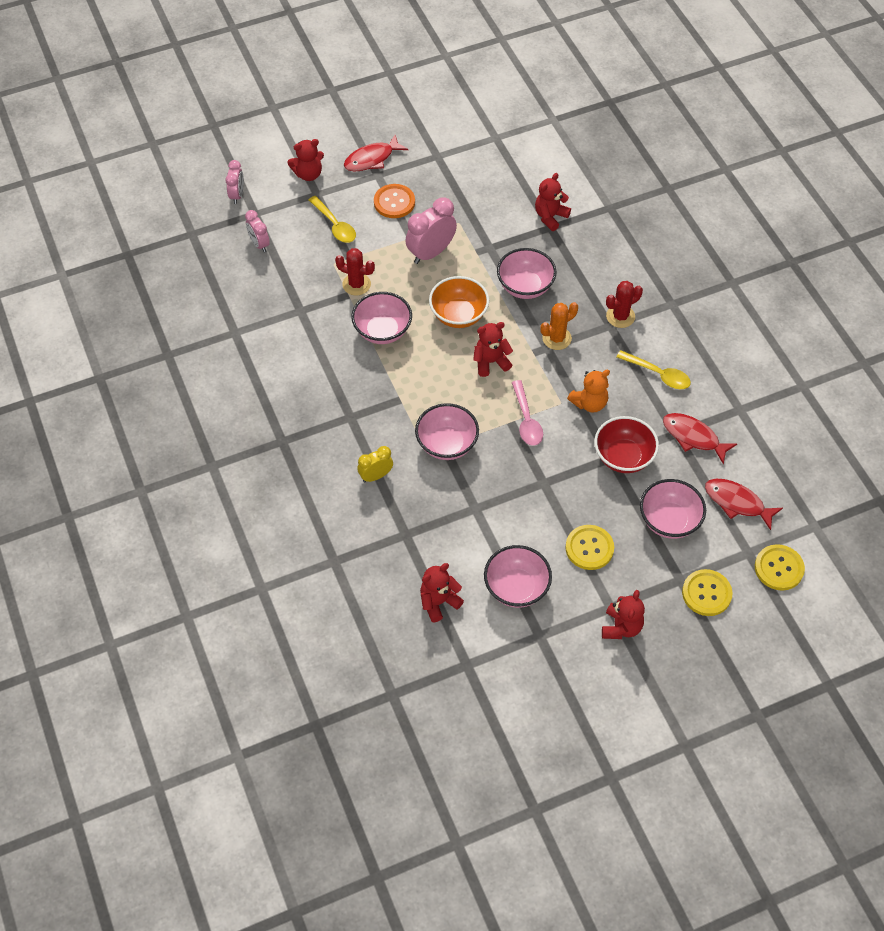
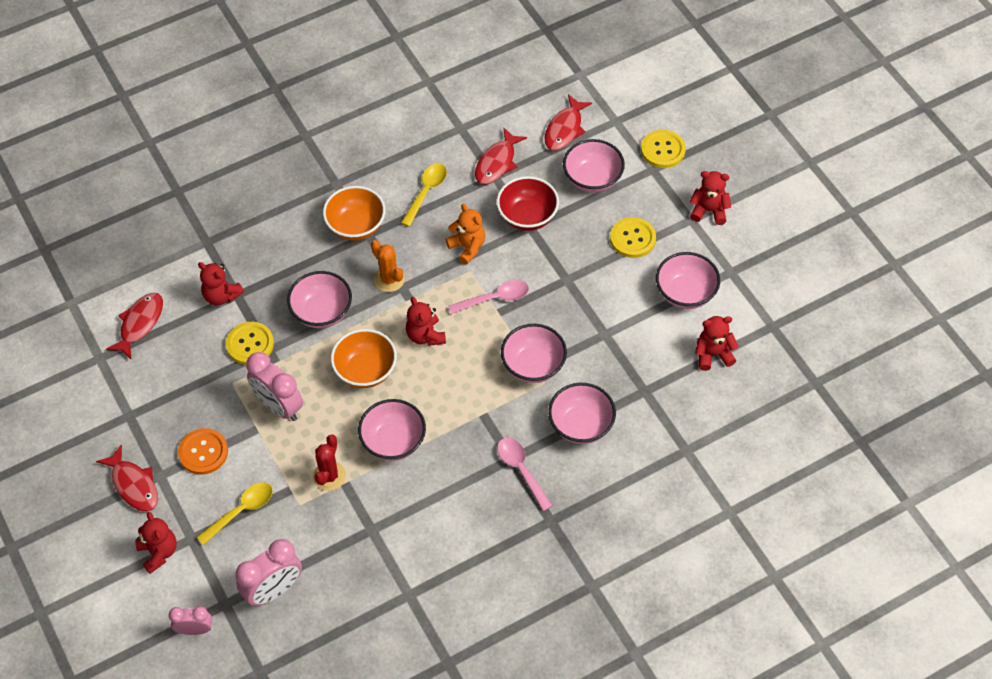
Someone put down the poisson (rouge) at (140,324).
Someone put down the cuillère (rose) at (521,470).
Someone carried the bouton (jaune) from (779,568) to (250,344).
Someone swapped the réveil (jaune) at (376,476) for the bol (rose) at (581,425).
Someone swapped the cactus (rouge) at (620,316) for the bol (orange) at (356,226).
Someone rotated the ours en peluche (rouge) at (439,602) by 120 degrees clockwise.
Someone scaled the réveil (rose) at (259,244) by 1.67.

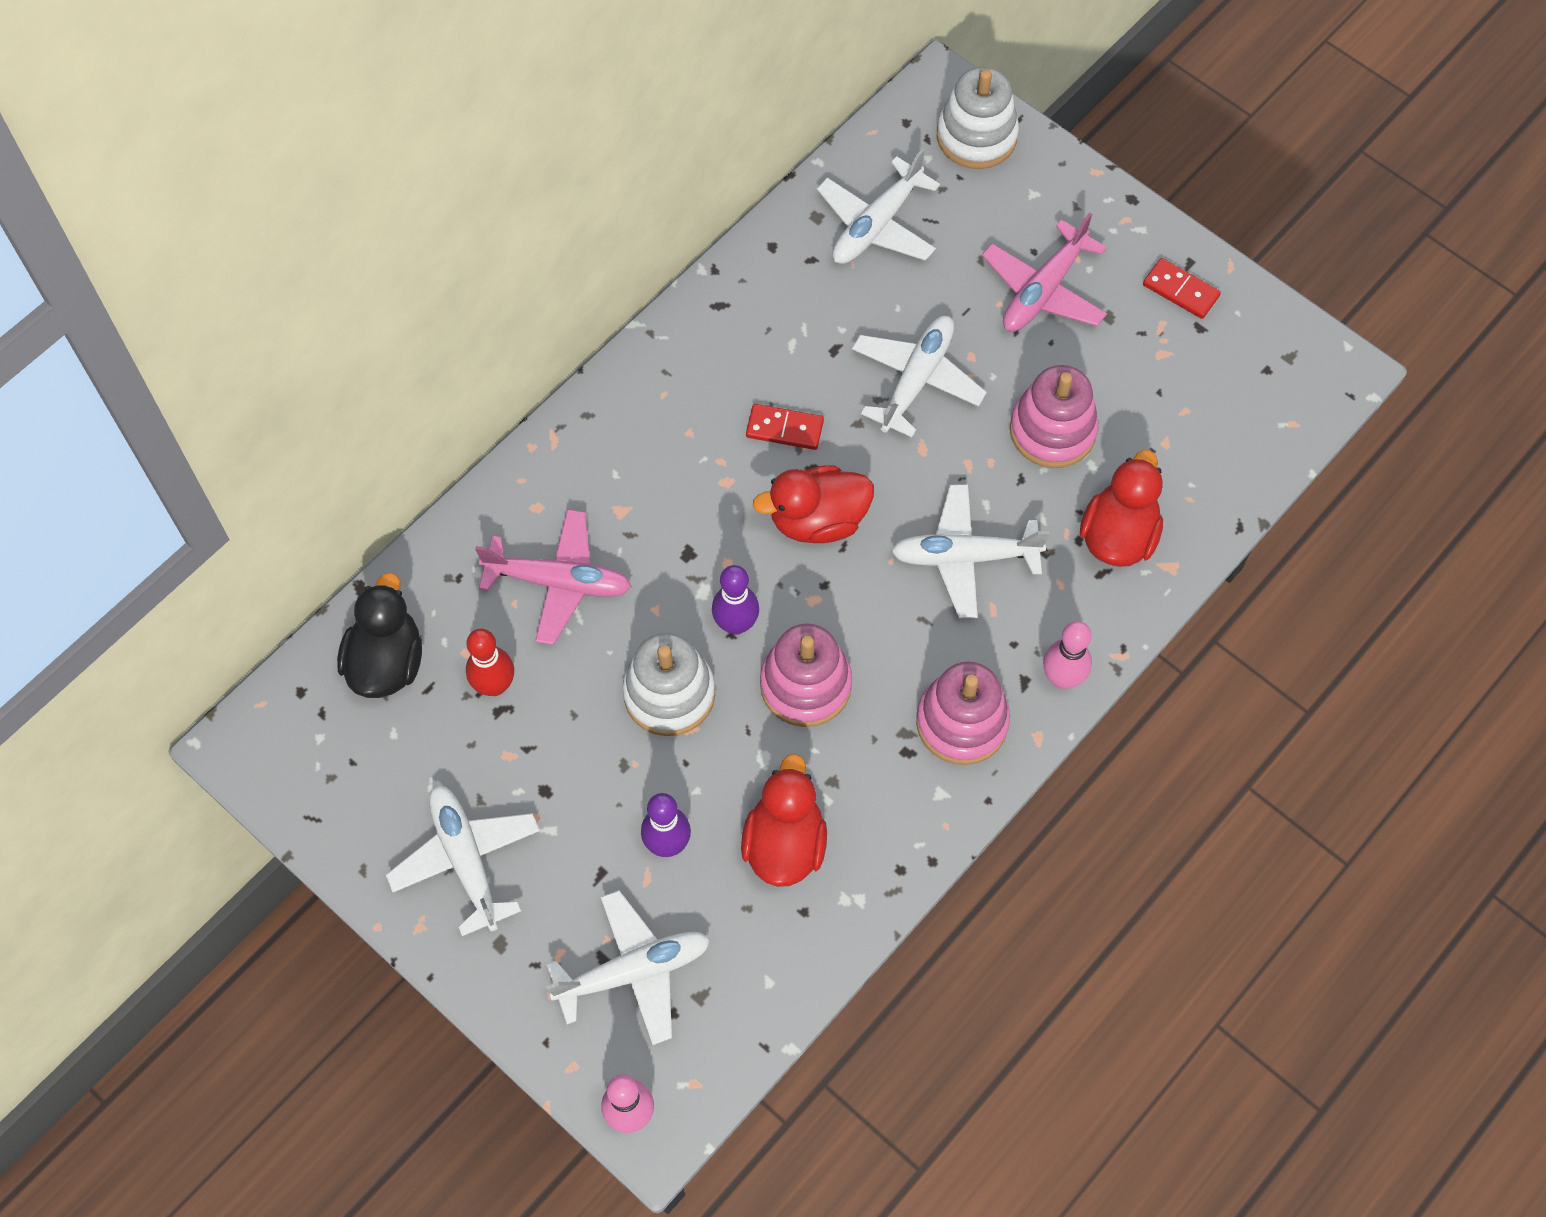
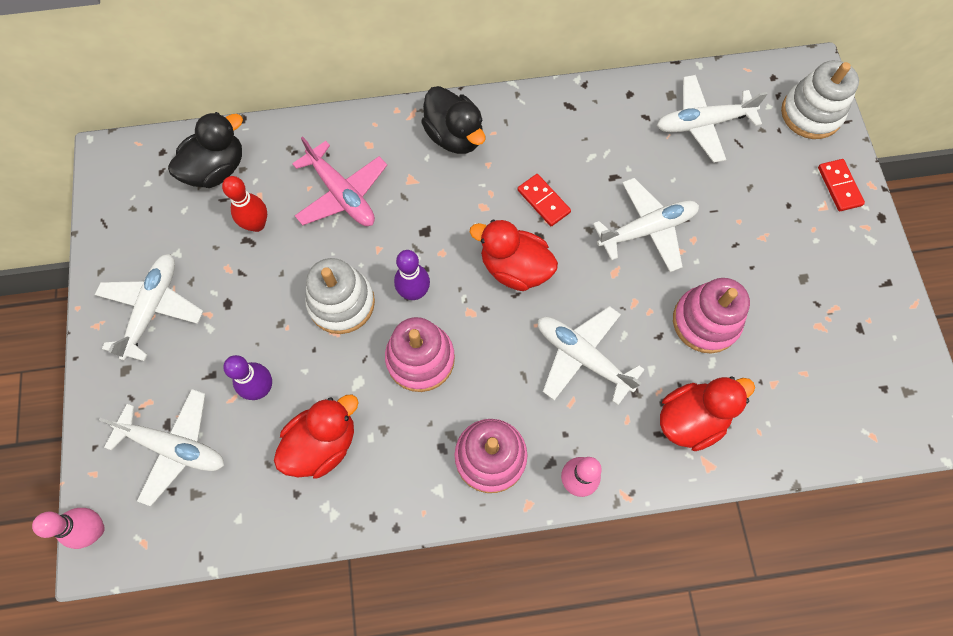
Someone took away the avion (rose) at (1043,290).
Someone put down the canard (noir) at (454,136).
Someone carried the domino (rouge) from (1181,290) to (839,186).

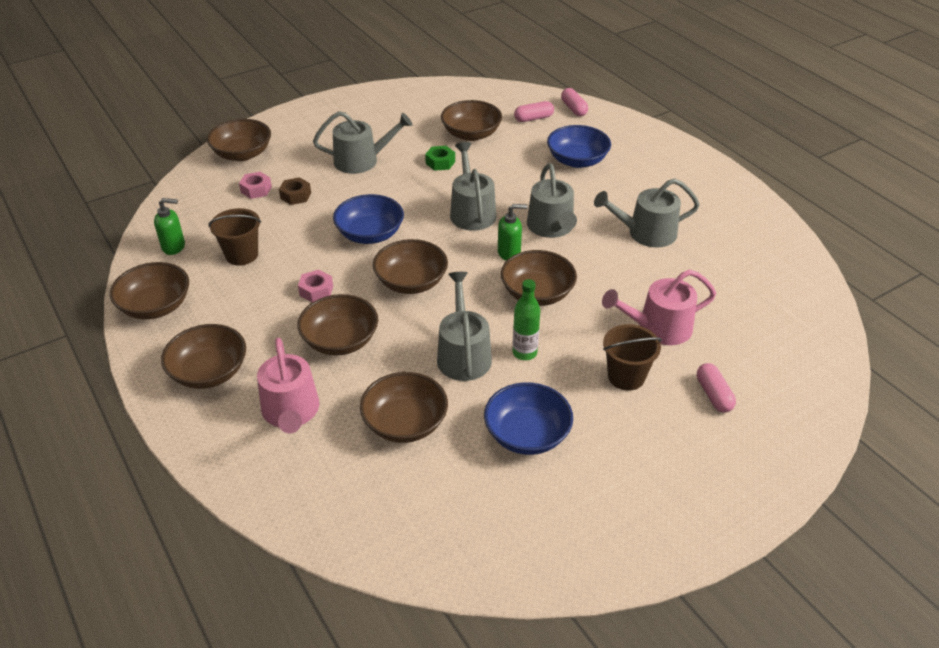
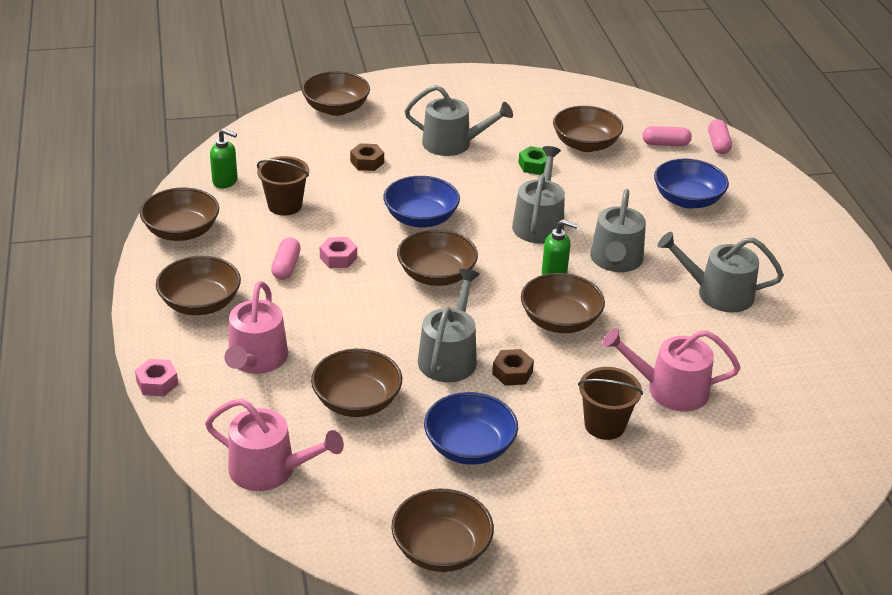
Someone put down the arrosoir (rose) at (270,469).
Someone carried the écrou (rose) from (256,189) to (157,383).
Someone carried the bol (marron) from (340,340) to (441,549).
Someone carried the gélule (rose) from (713,395) to (286,267).
Someone swapped the bouteille (vert) at (524,353) for the écrou (marron) at (512,373).

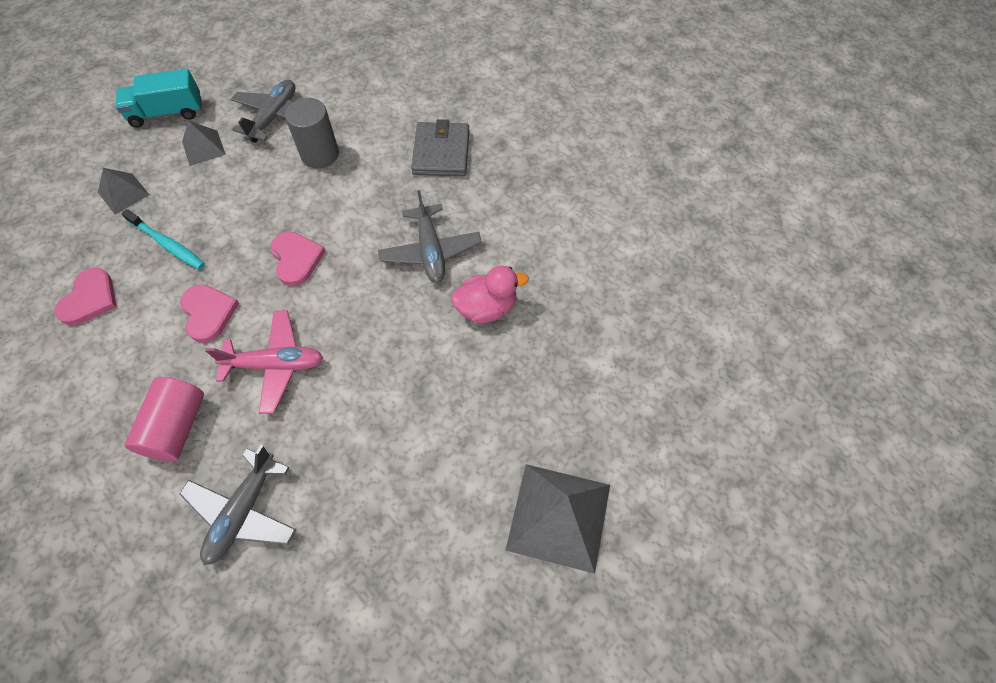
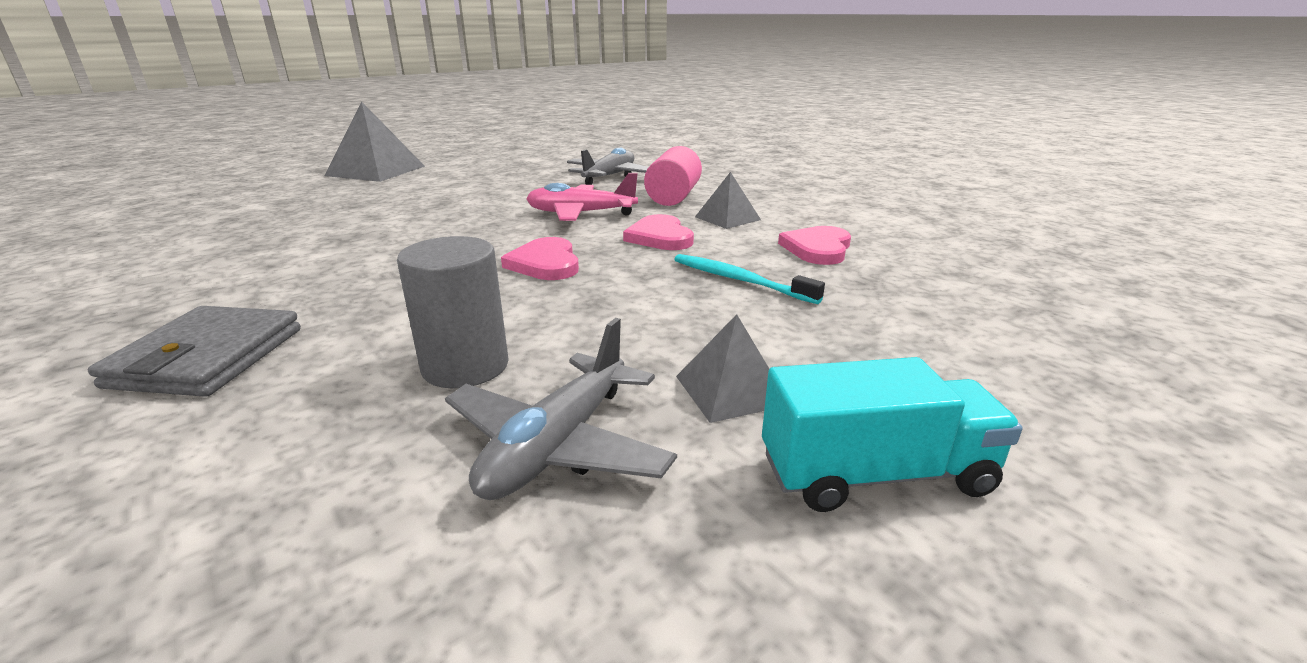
Someone took away the avion (gris) at (430,251).
Someone took away the canard (rose) at (486,308).
Someone carried the pyramide (gris) from (123,193) to (727,218).

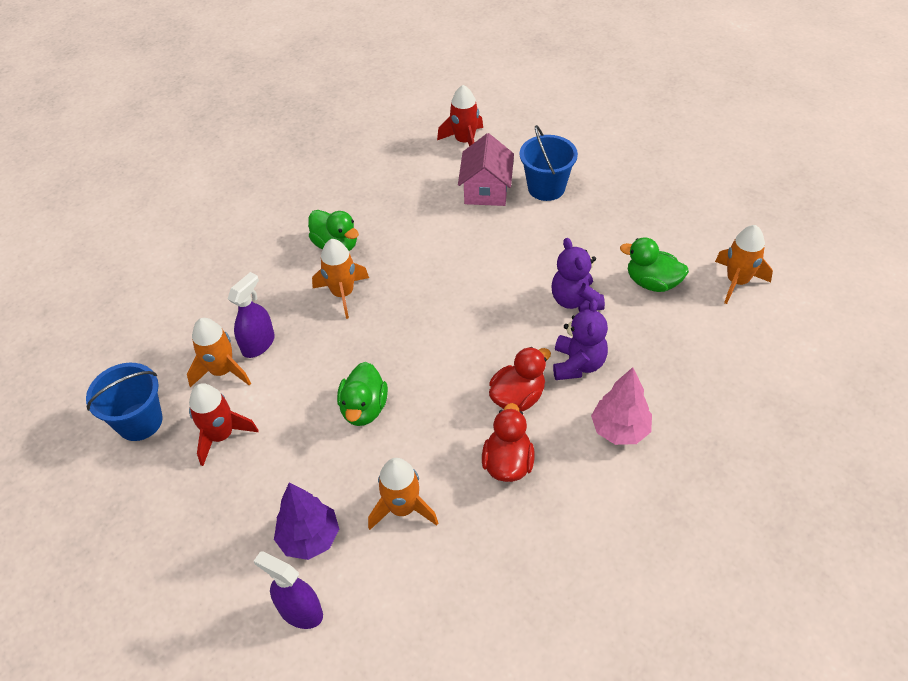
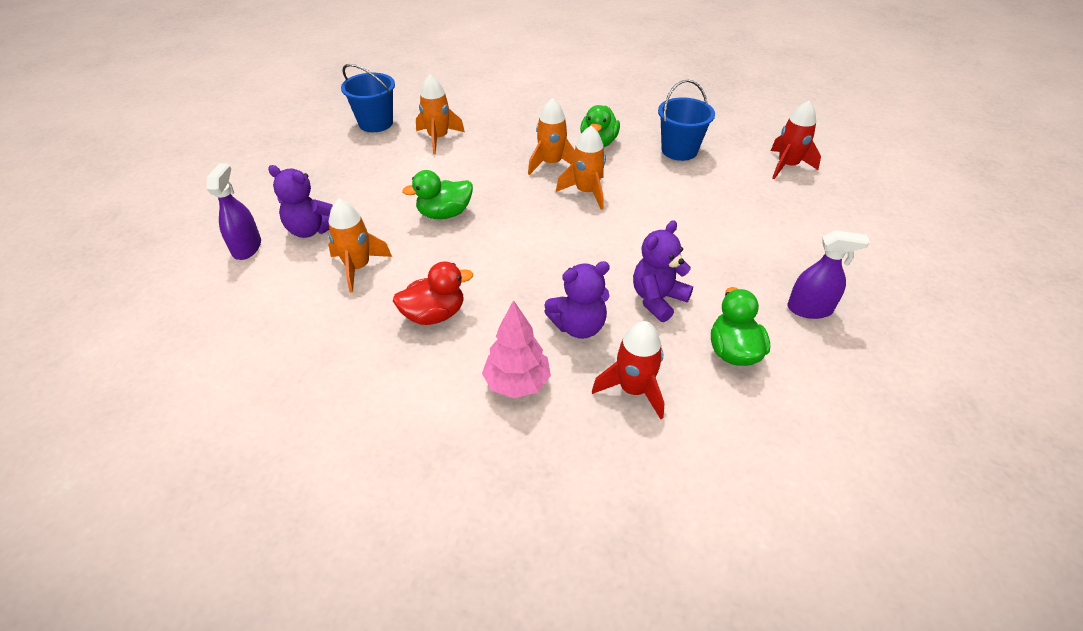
Someone took away the maison (rose) at (486,190).
Someone took away the canard (rouge) at (518,397).
Someone carried the fusée (rouge) from (221,435) to (633,389).
Someone carried the vaporisateur (violet) from (258,344) to (809,309).
Someone carried the seau (bleu) from (546,188) to (679,150).
Someone carried the fusée (orange) from (737,281) to (586,192).
Someone swapped the arbre (violet) at (310,538) for the ours en peluche (violet) at (311,229).

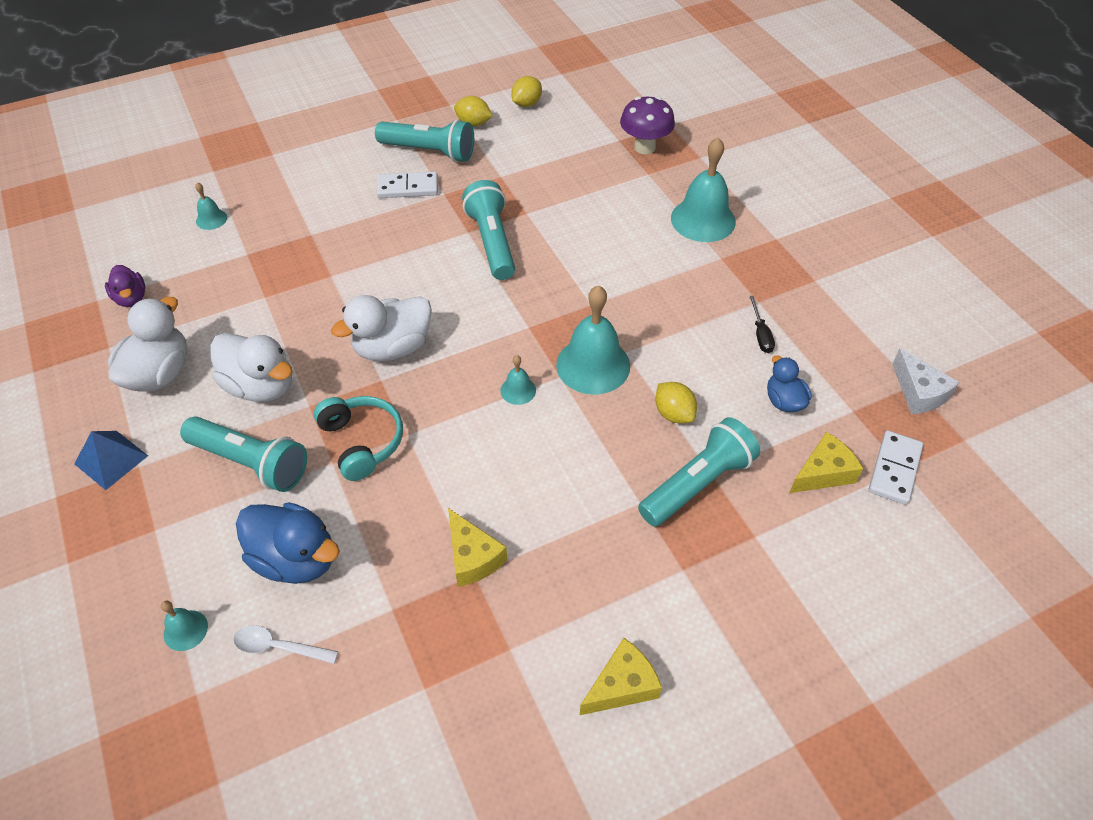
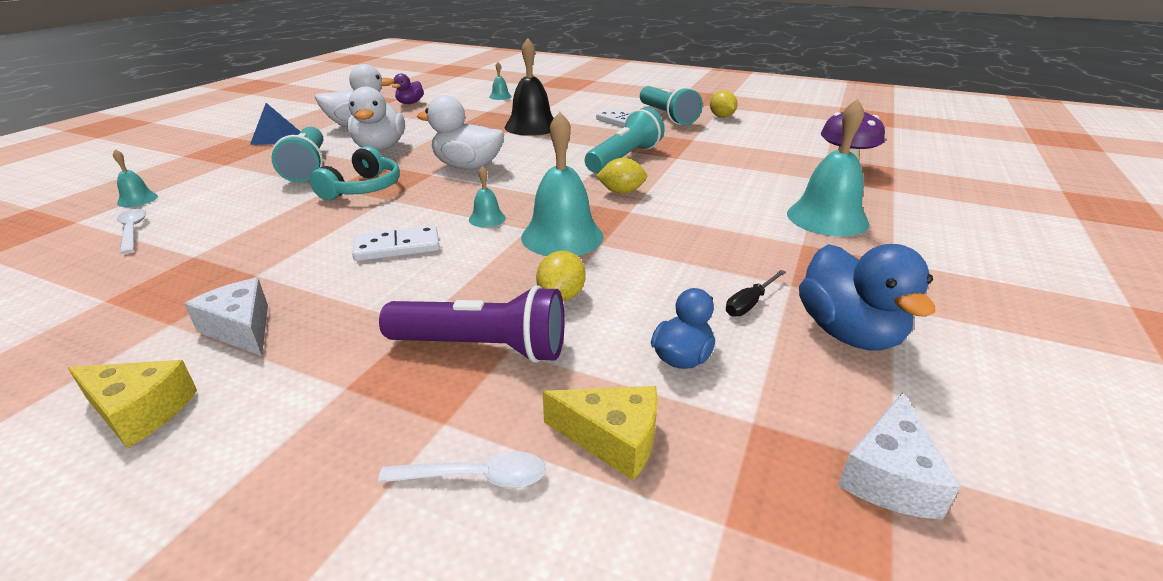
Someone took away the fromage (jaune) at (472,557).
Someone put down the fromage (blanc) at (241,328).
Someone put down the cuillère (blanc) at (476,477).
Someone put down the cloche (noir) at (531,126).
Someone carried the canard (bleu) from (296,559) to (848,333).
Someone carried the citron (jaune) from (526,104) to (621,192).
Someone carried the domino (blanc) from (894,469) to (397,247).
Someone repainted the lampe de poche (turquoise) at (697,484), which became the lampe de poche (violet) at (482,347).

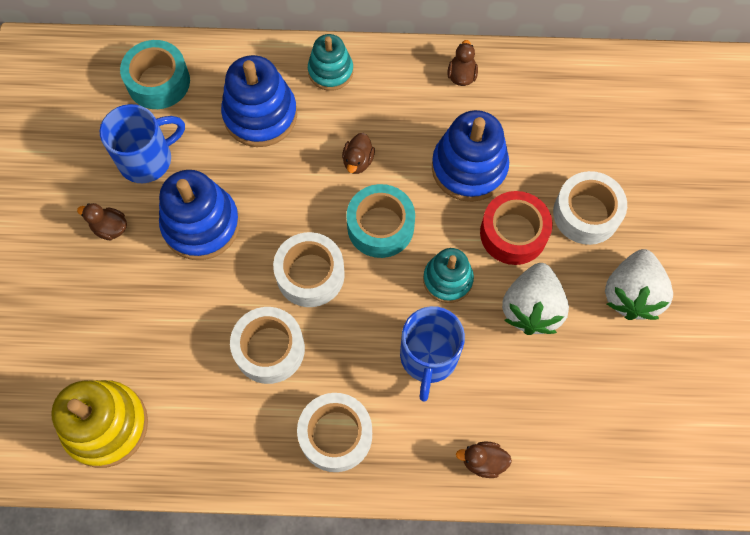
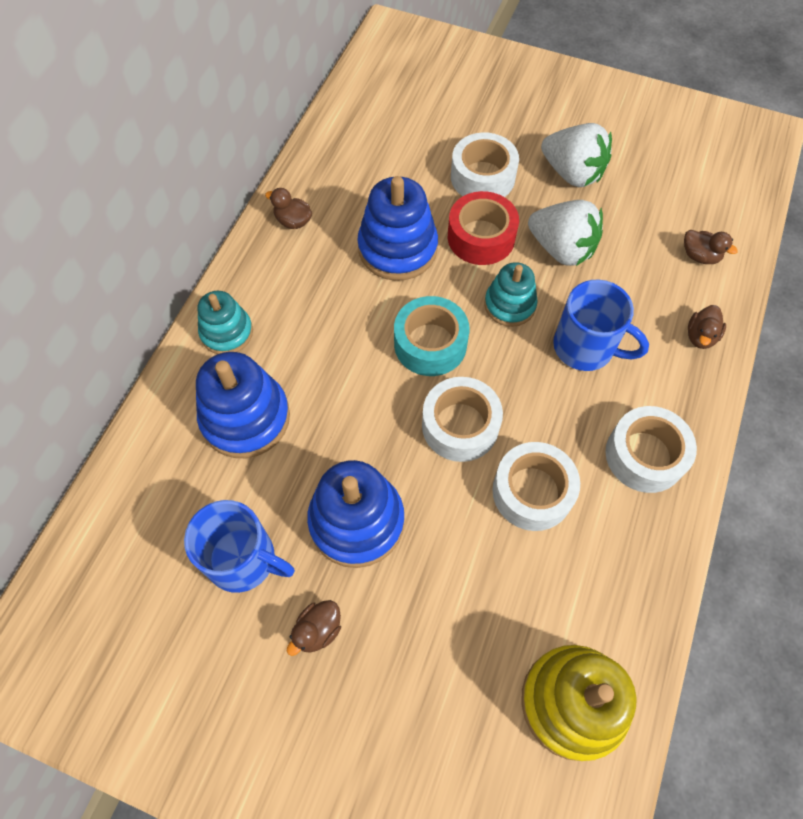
Someone took away the ruban adhésif (turquoise) at (158,82).
Someone carried the canard (marron) from (358,161) to (699,256).
Someone rotated the tasse (bleu) at (147,159) by 120 degrees clockwise.

